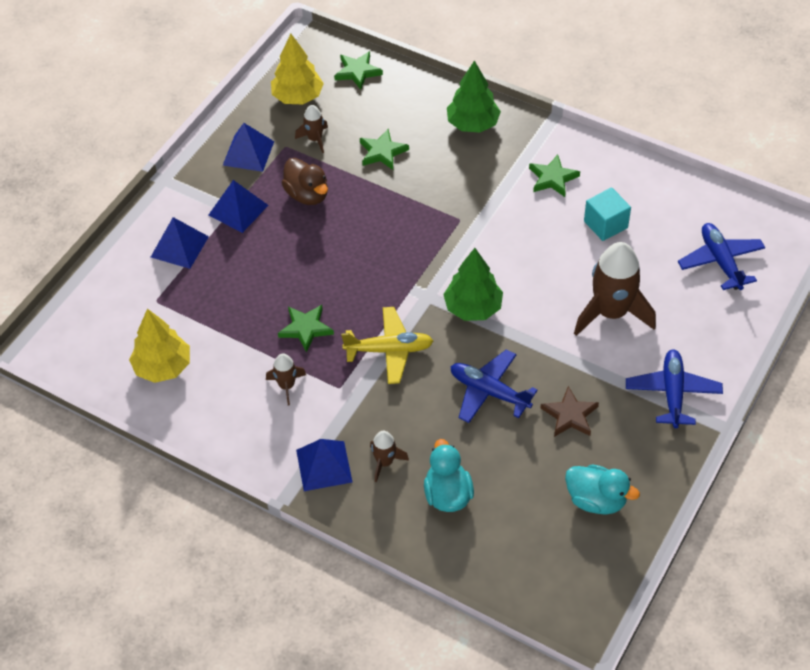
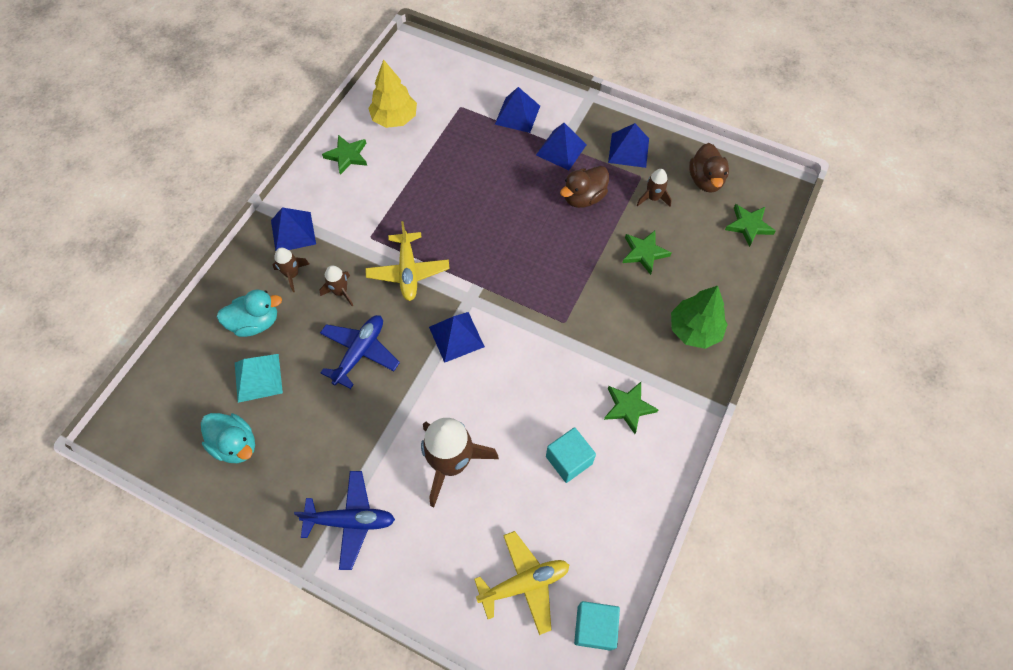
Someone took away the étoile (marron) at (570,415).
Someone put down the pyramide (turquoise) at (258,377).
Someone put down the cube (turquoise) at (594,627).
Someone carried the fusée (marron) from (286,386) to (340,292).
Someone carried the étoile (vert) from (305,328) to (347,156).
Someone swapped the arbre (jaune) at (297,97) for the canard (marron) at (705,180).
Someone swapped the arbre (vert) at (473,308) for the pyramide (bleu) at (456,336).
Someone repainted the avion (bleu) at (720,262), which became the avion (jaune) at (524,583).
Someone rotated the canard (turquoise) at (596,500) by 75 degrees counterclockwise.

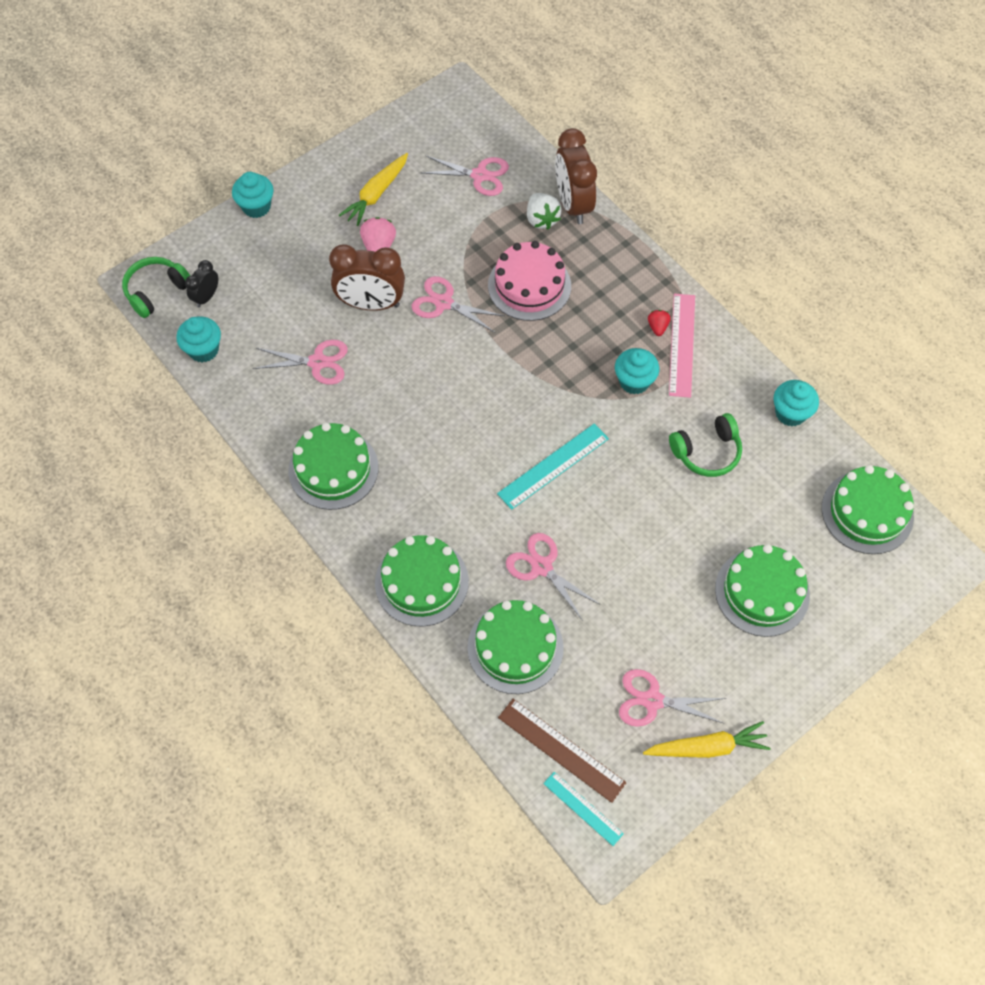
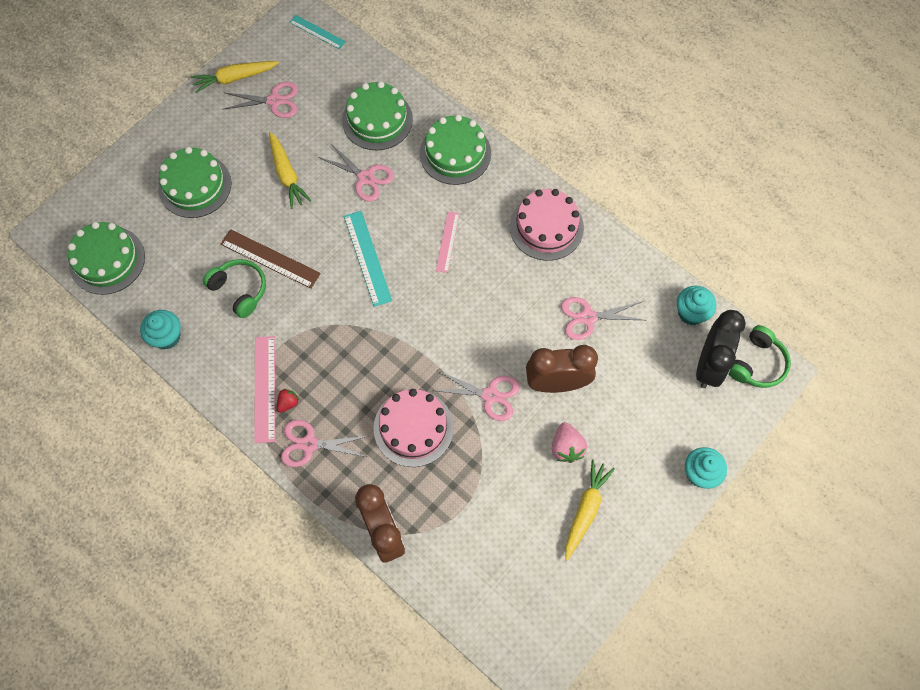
Someone took away the fraise (blanc) at (541,219).
Someone took away the muffin (turquoise) at (634,381).
Someone put down the carotte (jaune) at (287,175).
Someone put down the règle (rose) at (447,242).
Someone carried the ciseaux (rose) from (479,175) to (309,444).
Someone carried the règle (marron) from (561,750) to (270,258).
Someone repainted the gâteau (vert) at (333,469), which became the gâteau (rose) at (546,227).
Someone rotated the règle (turquoise) at (553,466) by 60 degrees counterclockwise.
Someone rotated the fraise (rouge) at (657,327) by 135 degrees counterclockwise.
Someone rotated the casque audio (vert) at (707,452) by 75 degrees clockwise.
Someone scaled the réveil (noir) at (206,297) by 1.92.

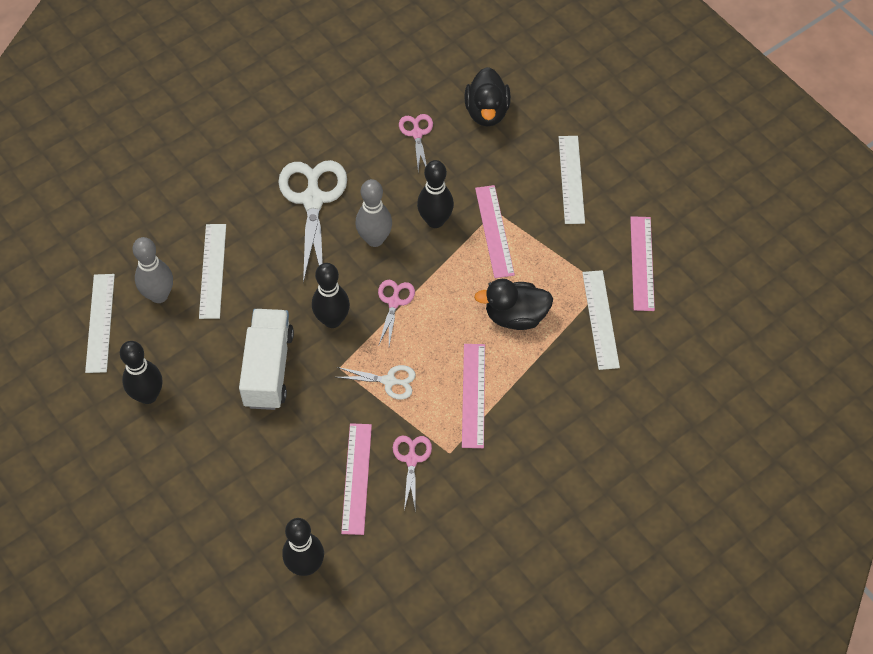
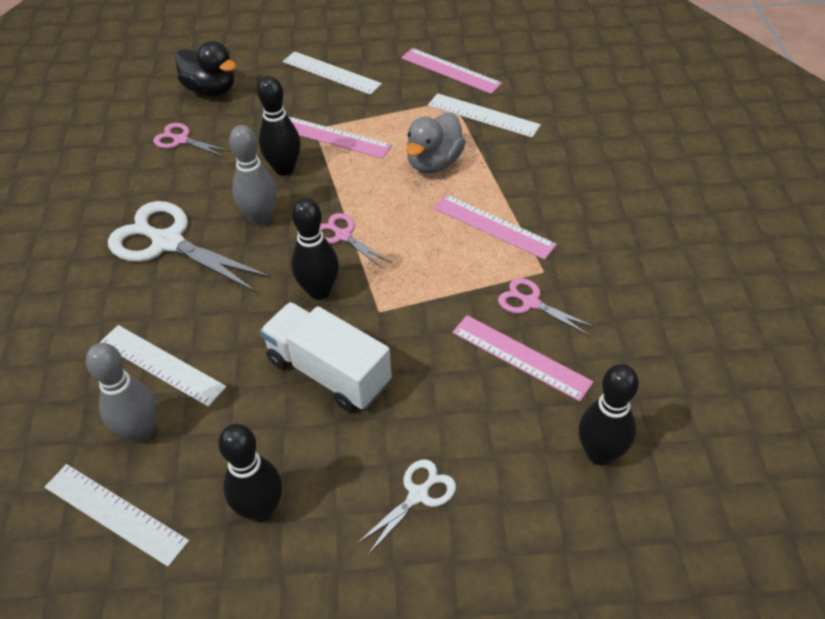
Someone carried the ciseaux (blanc) from (389,381) to (418,495).
Someone repainted the canard (noir) at (515,316), which became the canard (gris) at (434,163).

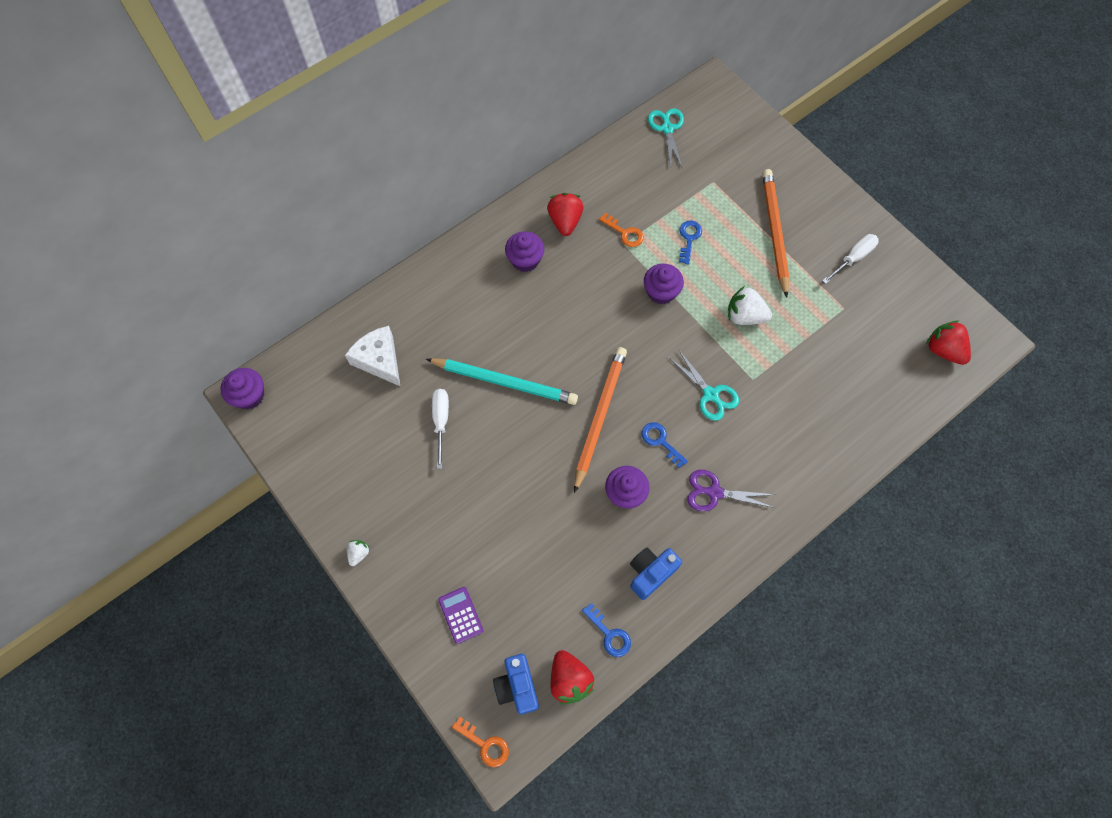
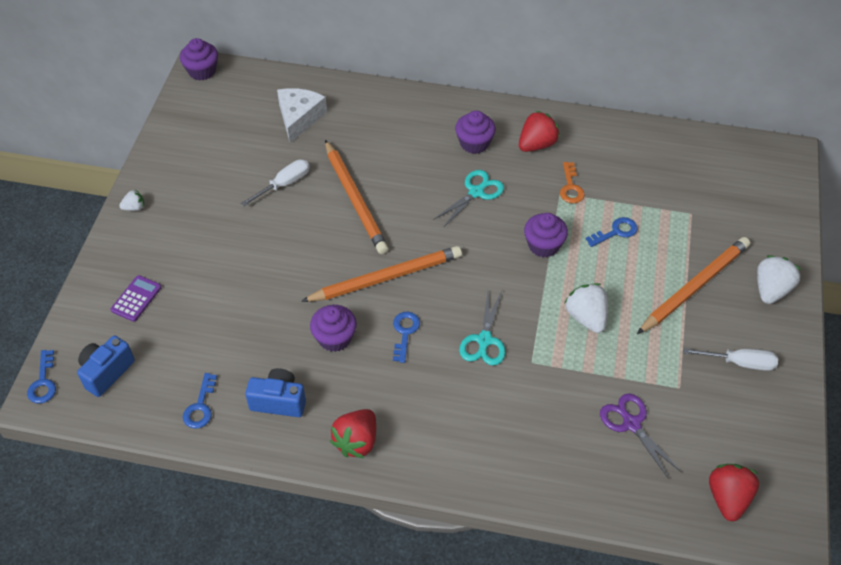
Someone put down the fraise (blanc) at (771,290).
Someone carried the fraise (rouge) from (569,679) to (356,441).
Someone carried the ciseaux (turquoise) from (667,129) to (476,192).
Someone carried the ciseaux (violet) from (714,492) to (631,424).
Someone repainted the crayon (turquoise) at (504,382), which became the crayon (orange) at (355,199).
Someone repainted the clé (orange) at (485,744), which became the clé (bleu) at (43,382).

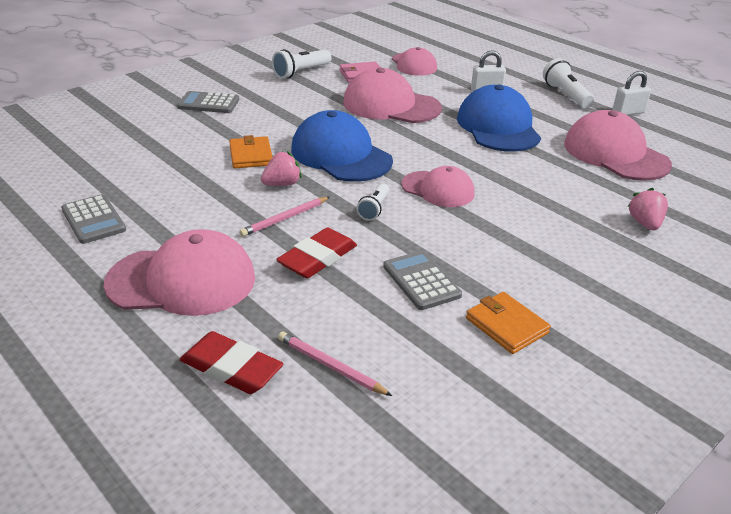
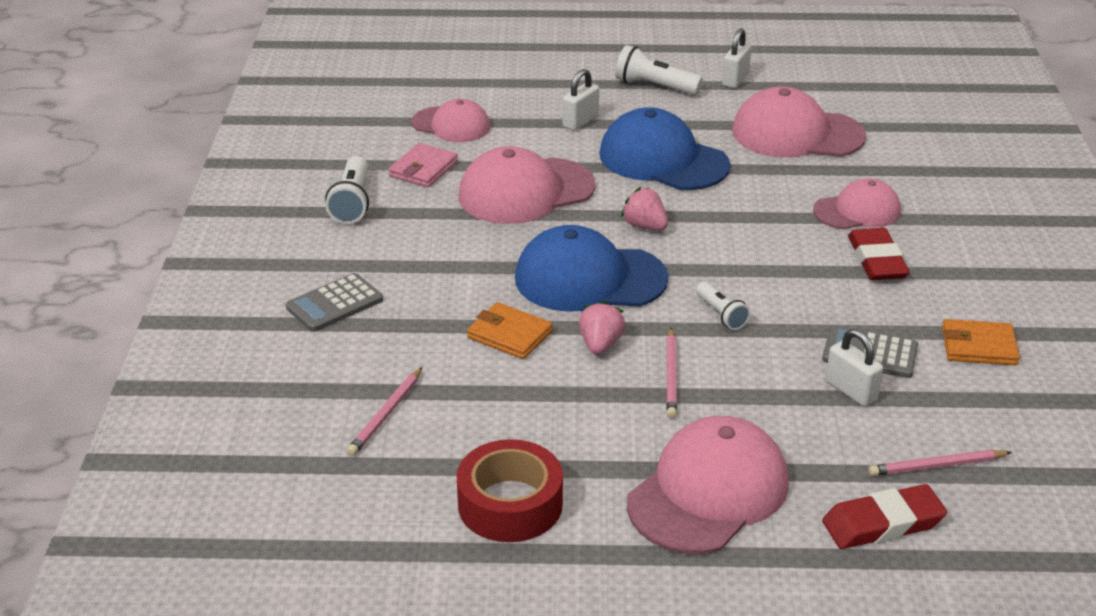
Someone put down the crayon (rose) at (386,414).
Someone put down the cadenas (blanc) at (851,391).
Someone carried the gomme (rouge) from (318,258) to (877,260).
Someone carried the casquette (rose) from (438,189) to (857,211).
Someone carried the fraise (rose) from (645,223) to (645,226).
Someone swapped the calculatrice (gris) at (93,220) for the ruban adhésif (rouge) at (510,504).

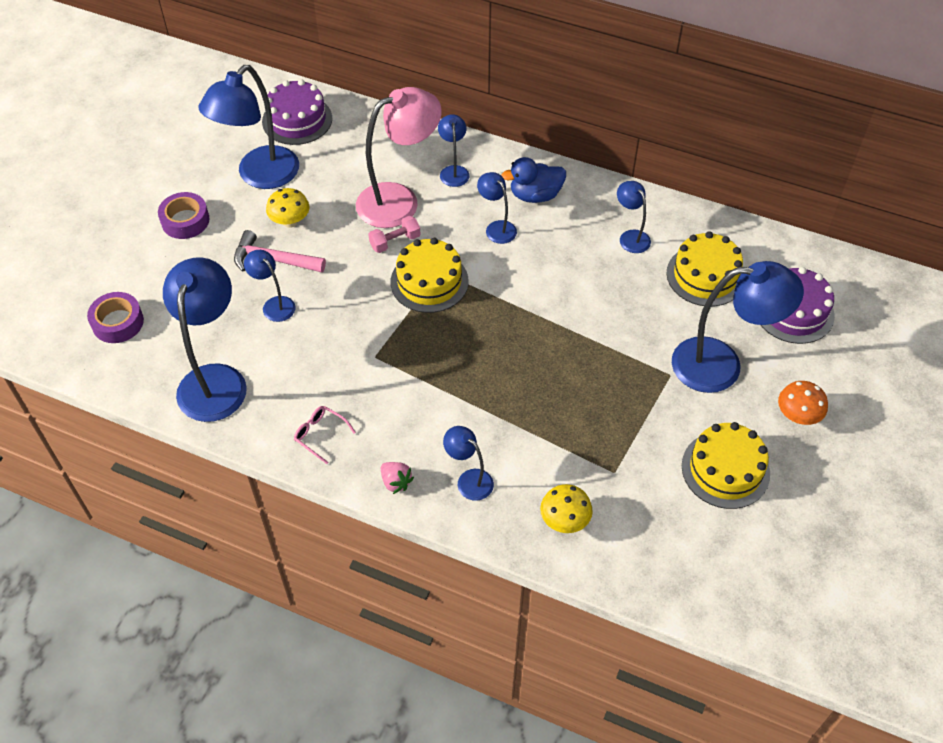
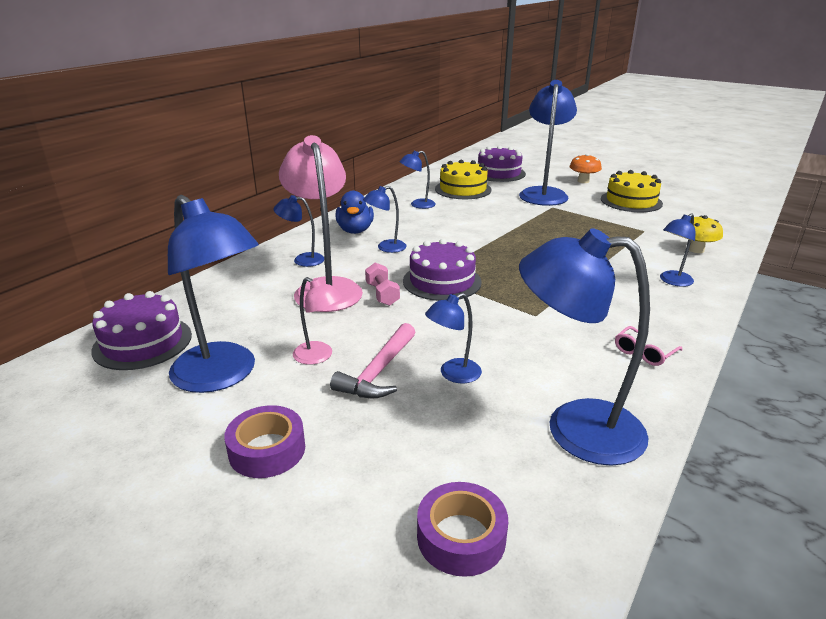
Someone took away the fraise (rose) at (396,482).
Someone swapped the champignon (jaune) at (290,221) for the lampe (rose) at (319,356).
Someone repainted the gâteau (jaune) at (429,281), which became the gâteau (violet) at (442,281).

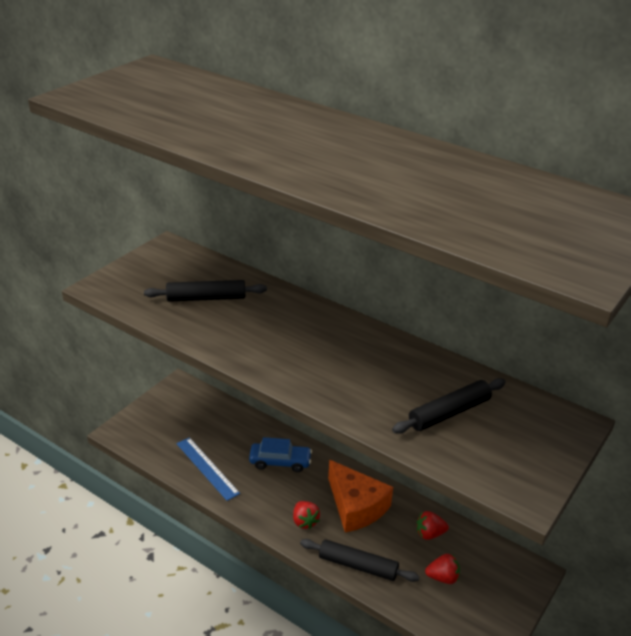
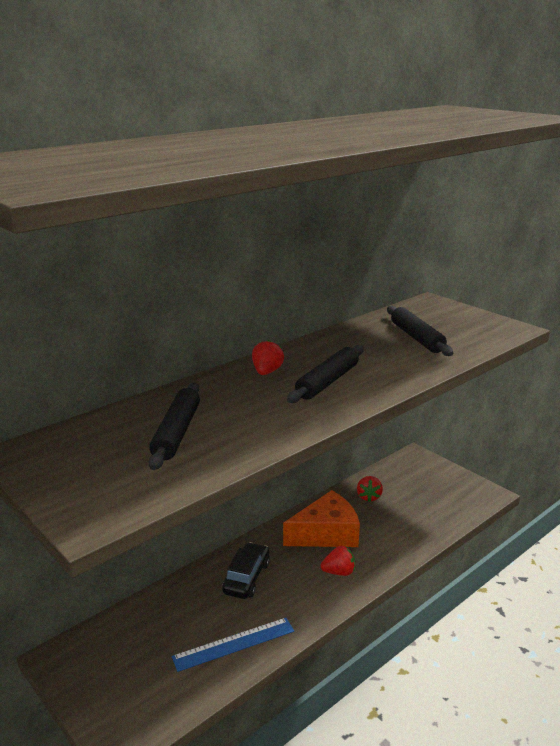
Someone carried the rouleau à pâtisserie (noir) from (358,566) to (327,382).
Someone carried the fraise (rouge) from (442,577) to (267,372).
Someone repainted the voiture (bleu) at (280,462), which became the voiture (noir) at (246,578).

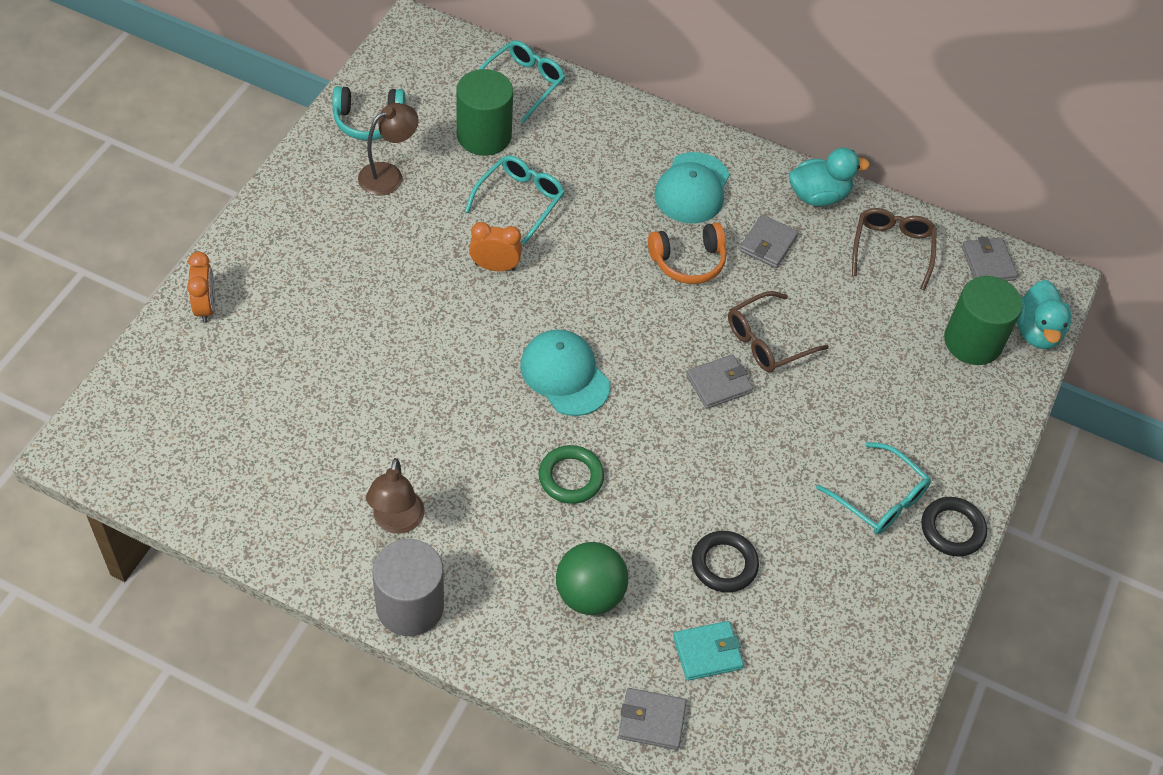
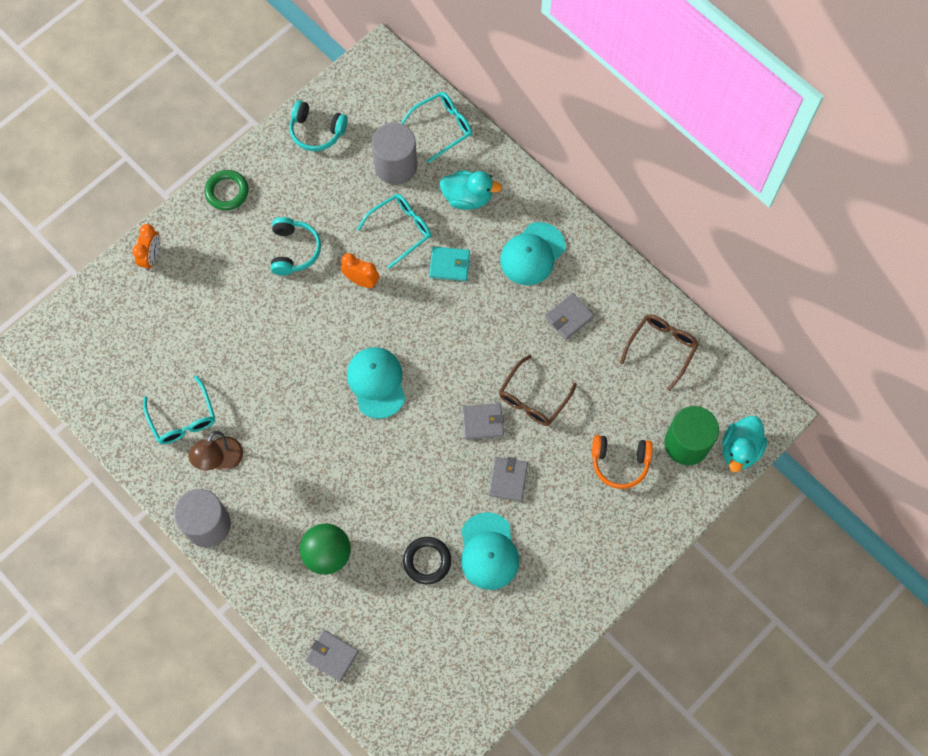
Someone took away the lampe (marron) at (389,175).
Someone took away the anneau (noir) at (952,529).
Someone put down the casque audio (turquoise) at (294,250).
Someone put down the casquette (turquoise) at (488,551).
Someone carried the anneau (vert) from (571,477) to (227,192).
Someone carried the casque audio (orange) from (688,261) to (620,462).
Someone carried the portefeuille (turquoise) from (707,652) to (449,265).
Someone carried the canard (turquoise) from (818,196) to (467,198).
Someone carried the lunettes (turquoise) from (879,498) to (183,418).
Someone carried the portefeuille (gris) from (988,263) to (508,479).
Someone repainted the cylindre (vert) at (484,136), which became the cylindre (gris) at (396,166).
Someone rotated the lunettes (marron) at (768,340) by 45 degrees counterclockwise.

